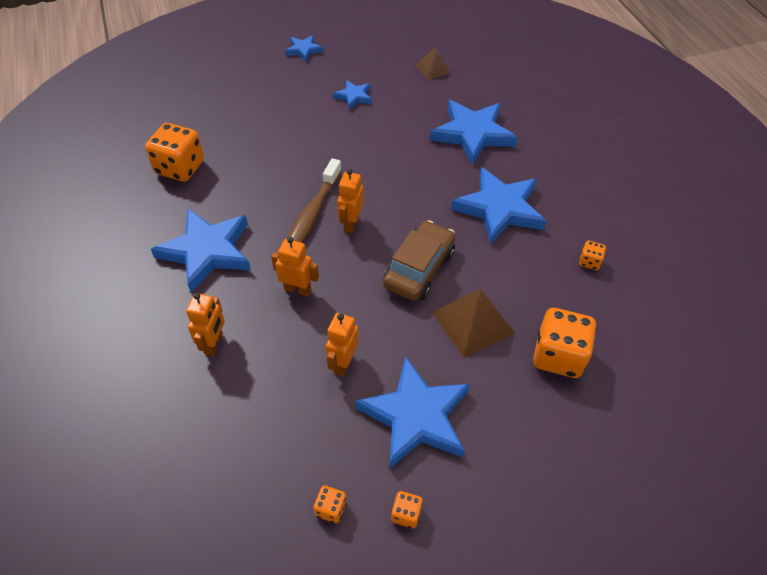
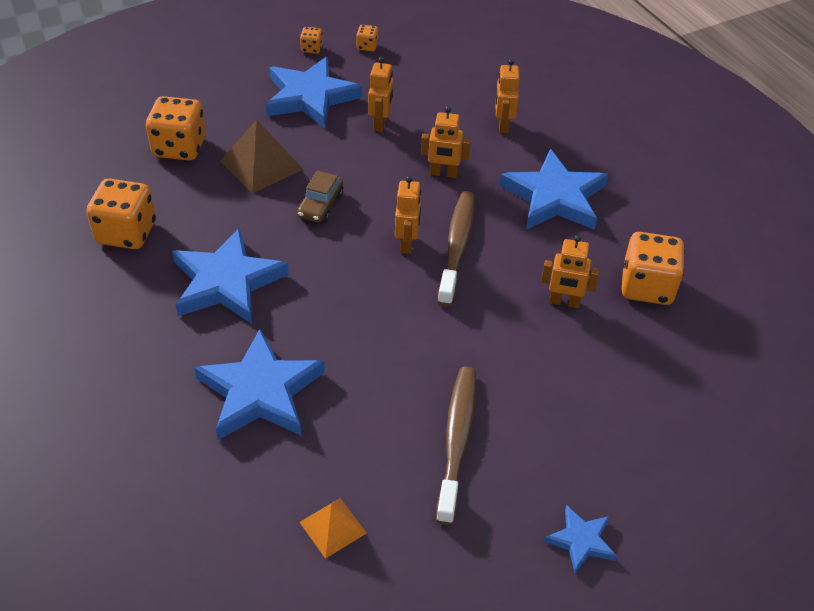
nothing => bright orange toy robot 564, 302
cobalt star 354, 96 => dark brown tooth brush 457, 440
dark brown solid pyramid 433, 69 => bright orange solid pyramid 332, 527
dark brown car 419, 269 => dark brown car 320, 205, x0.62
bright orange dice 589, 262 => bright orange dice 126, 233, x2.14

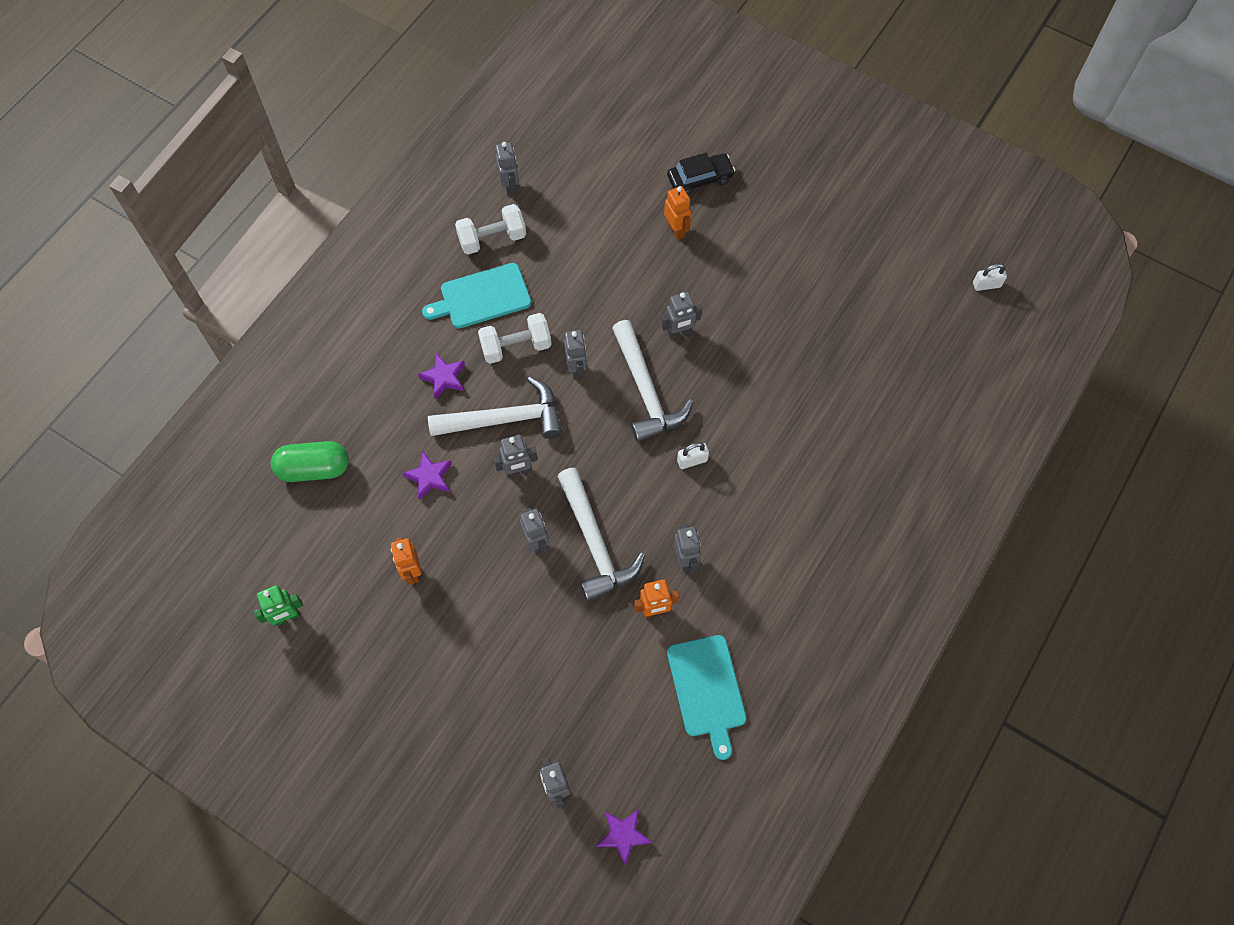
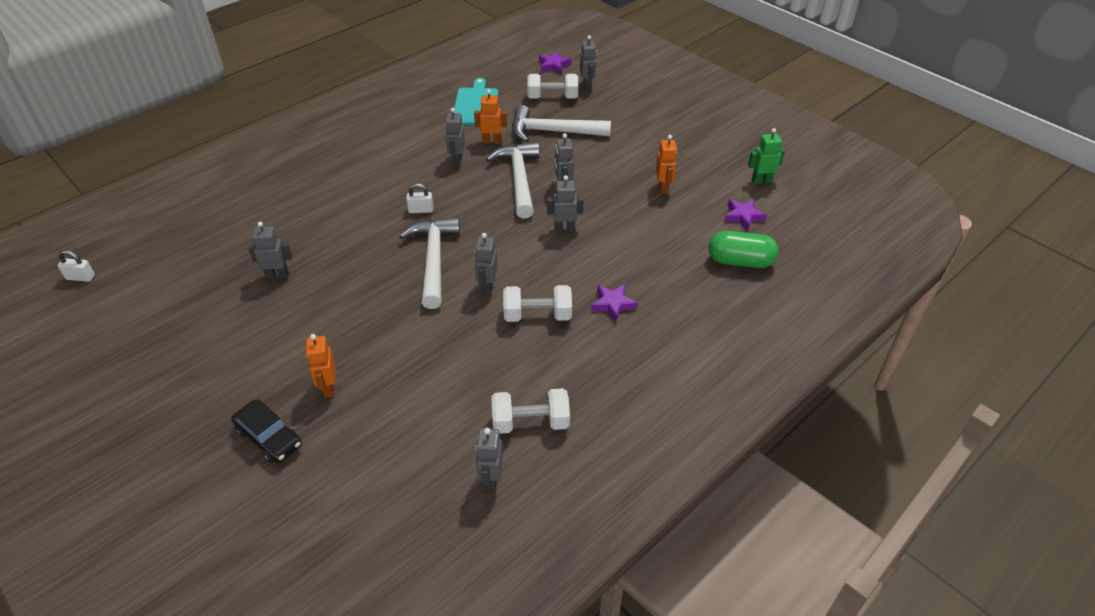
aqua chopping board 482, 297 => nothing
nothing => snow-white dumbbell 552, 97
royal purple star 429, 477 => royal purple star 743, 216, relocated
snow-white carpenter's hammer 505, 419 => snow-white carpenter's hammer 553, 132, relocated
gray toy robot 679, 332 => gray toy robot 277, 275, relocated
ebony car 700, 179 => ebony car 269, 437, 135 degrees counterclockwise

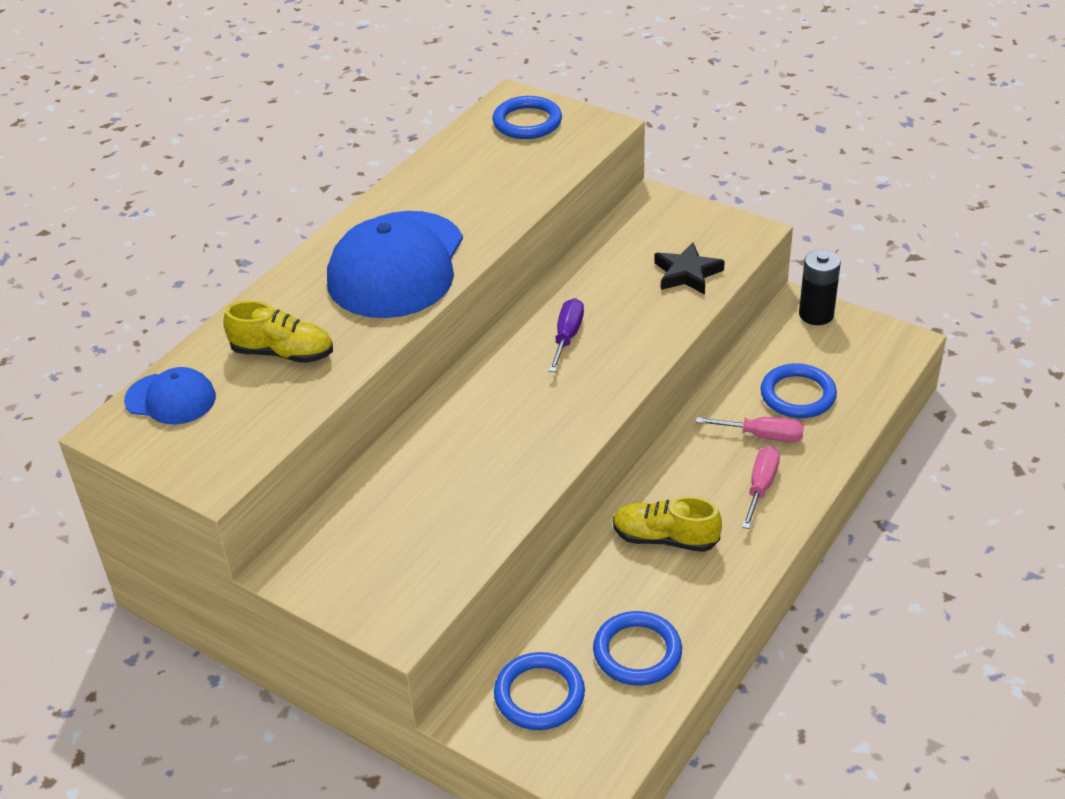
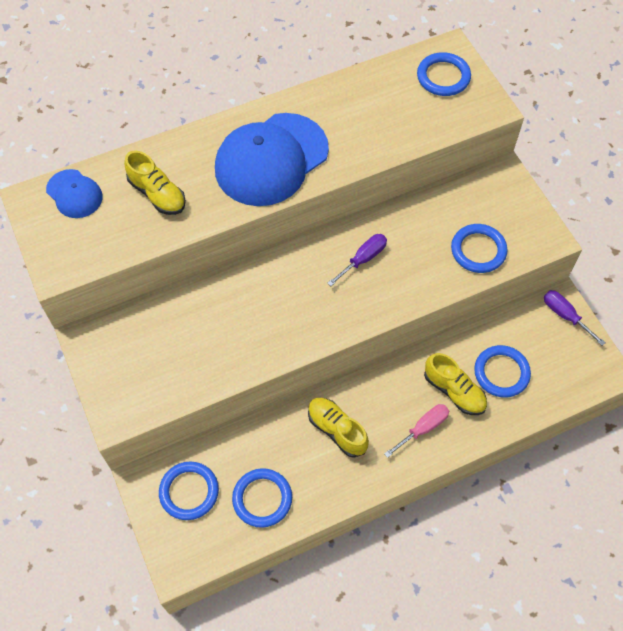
ebony star 687, 273 => cobalt torus 478, 250
rose-pink flat screwdriver 763, 436 => golden lace-up shoe 454, 391
ebony AA battery 816, 314 => royal purple flat screwdriver 565, 315

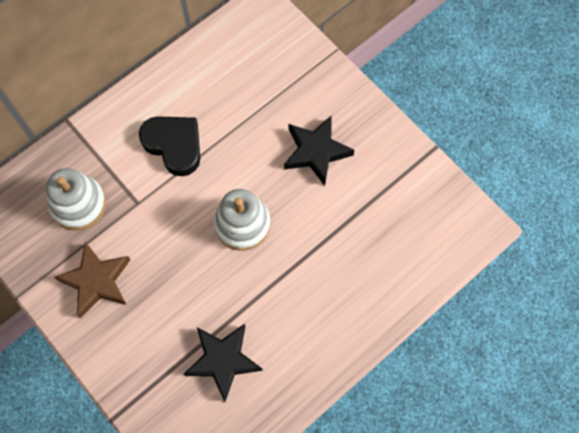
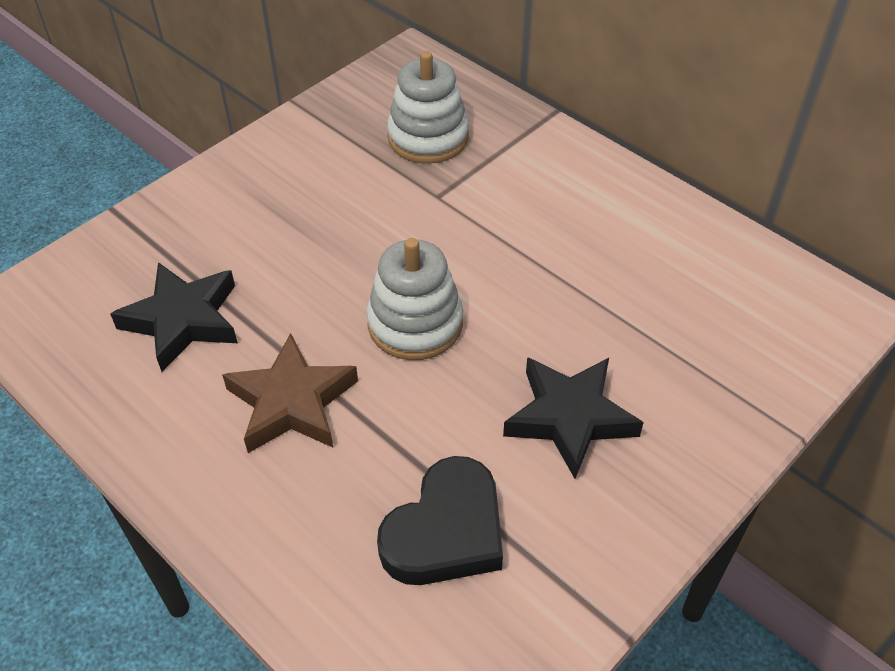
dark brown star 97, 281 => dark brown star 292, 402, relocated
ebony heart shape 174, 145 => ebony heart shape 446, 531, relocated

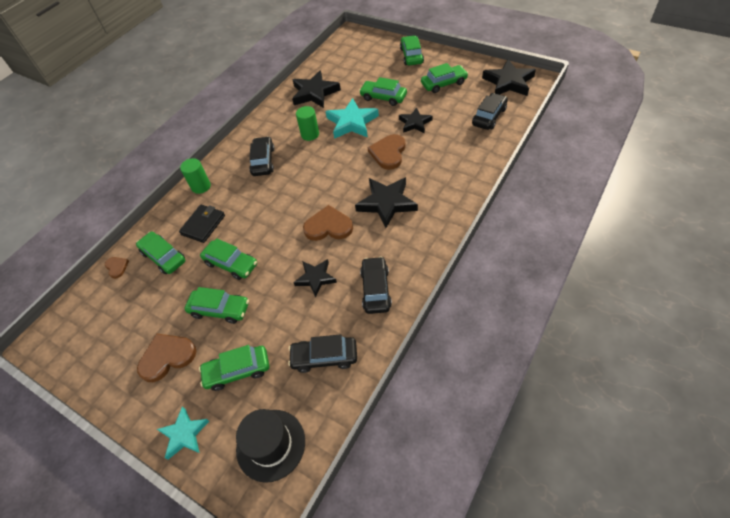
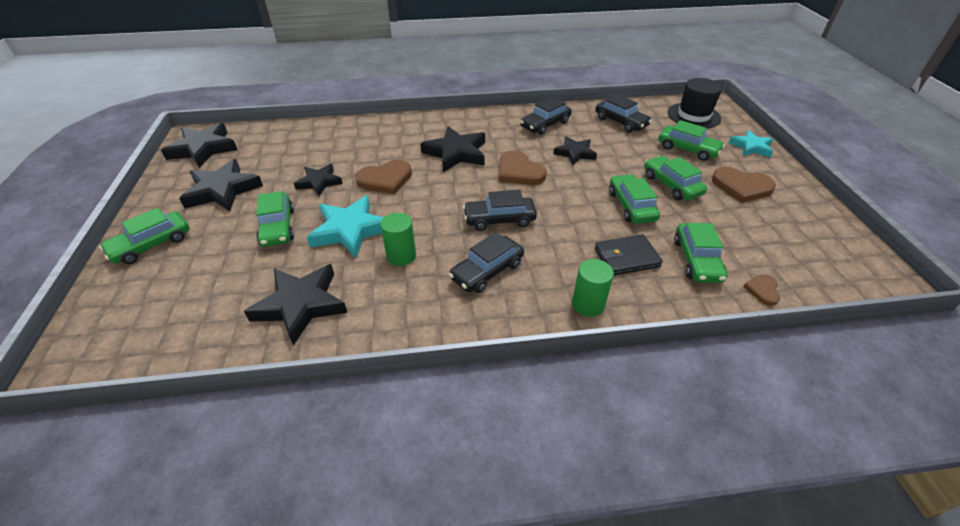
ebony car 489, 117 => ebony car 499, 219, relocated
leaf-green car 443, 83 => ebony star 222, 190

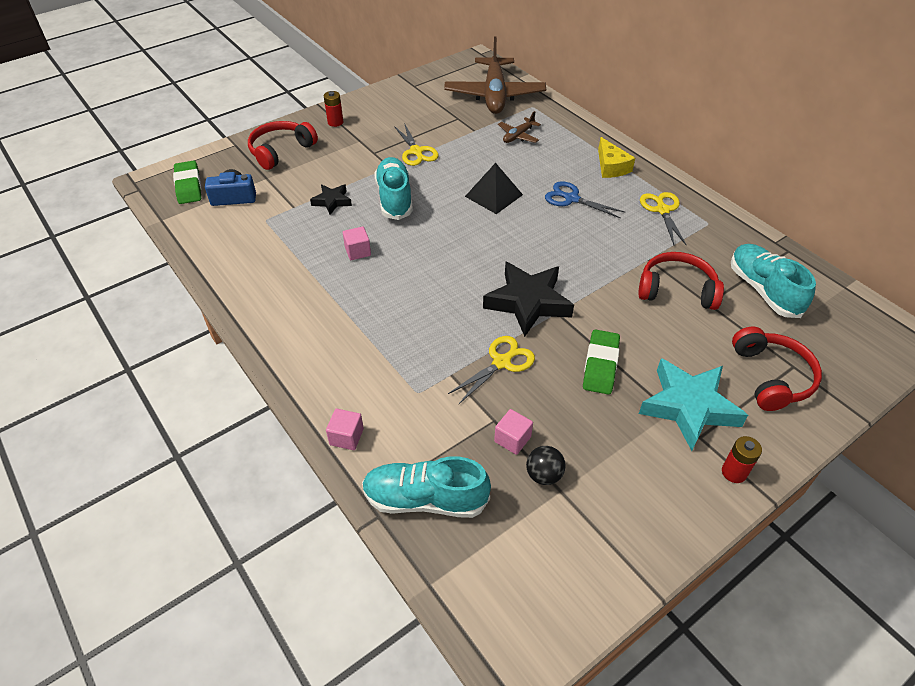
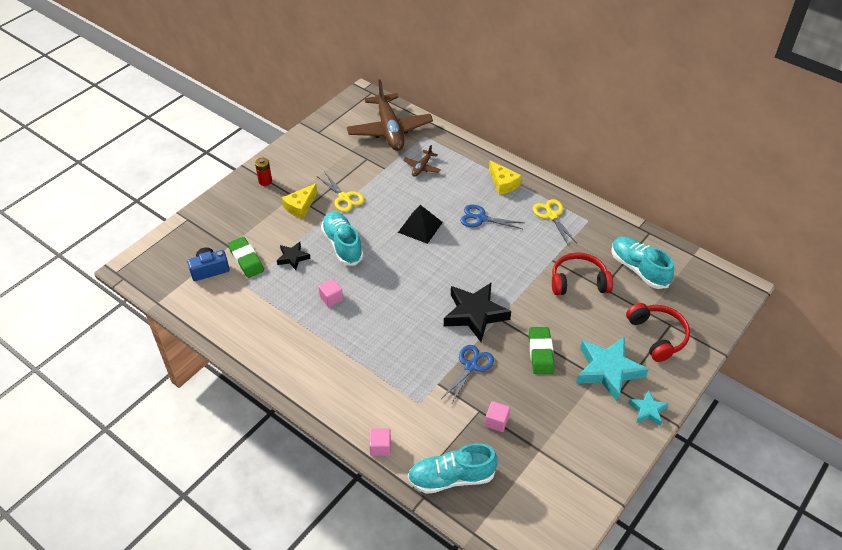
red over-ear headphones 281, 151 => nothing
ebony sphere 544, 475 => nothing
nothing => golden cheese 300, 206
leaf-green eraser 188, 186 => leaf-green eraser 246, 260, relocated
red AA battery 734, 472 => aqua star 647, 410
golden shears 501, 362 => cobalt shears 471, 366

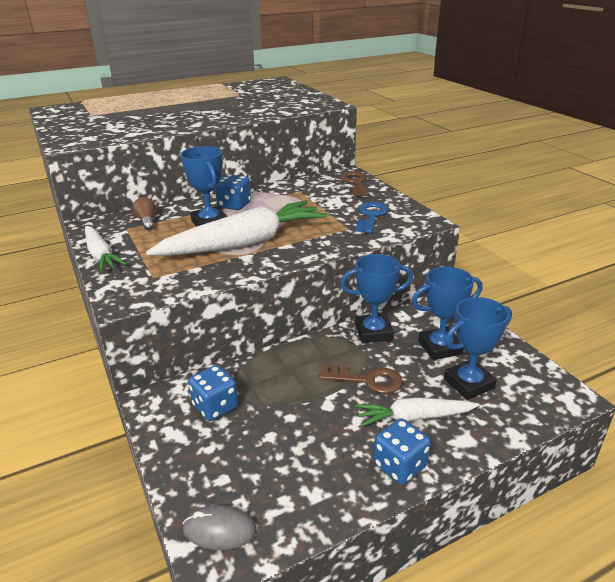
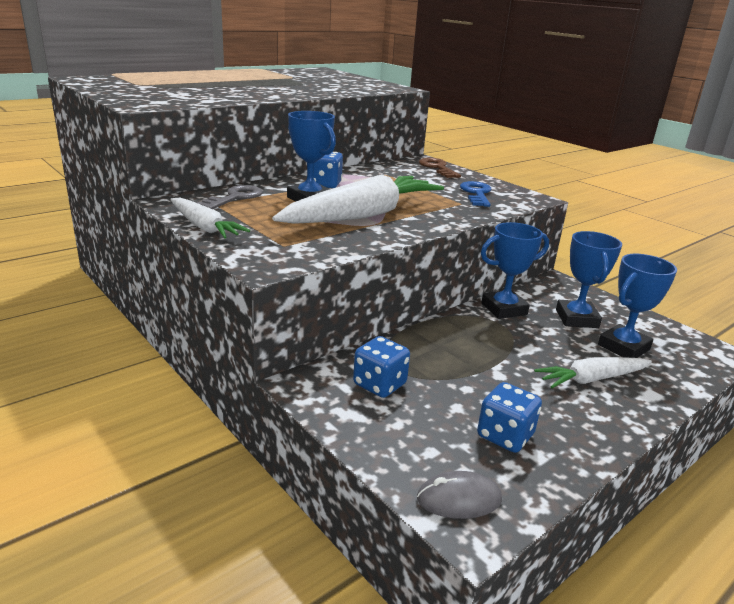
dark brown key 367, 380 => nothing
cobalt dice 399, 465 => cobalt dice 505, 436, relocated
dark brown bulb 147, 221 => gray key 235, 198
cobalt award cup 440, 347 => cobalt award cup 576, 319, 60 degrees counterclockwise

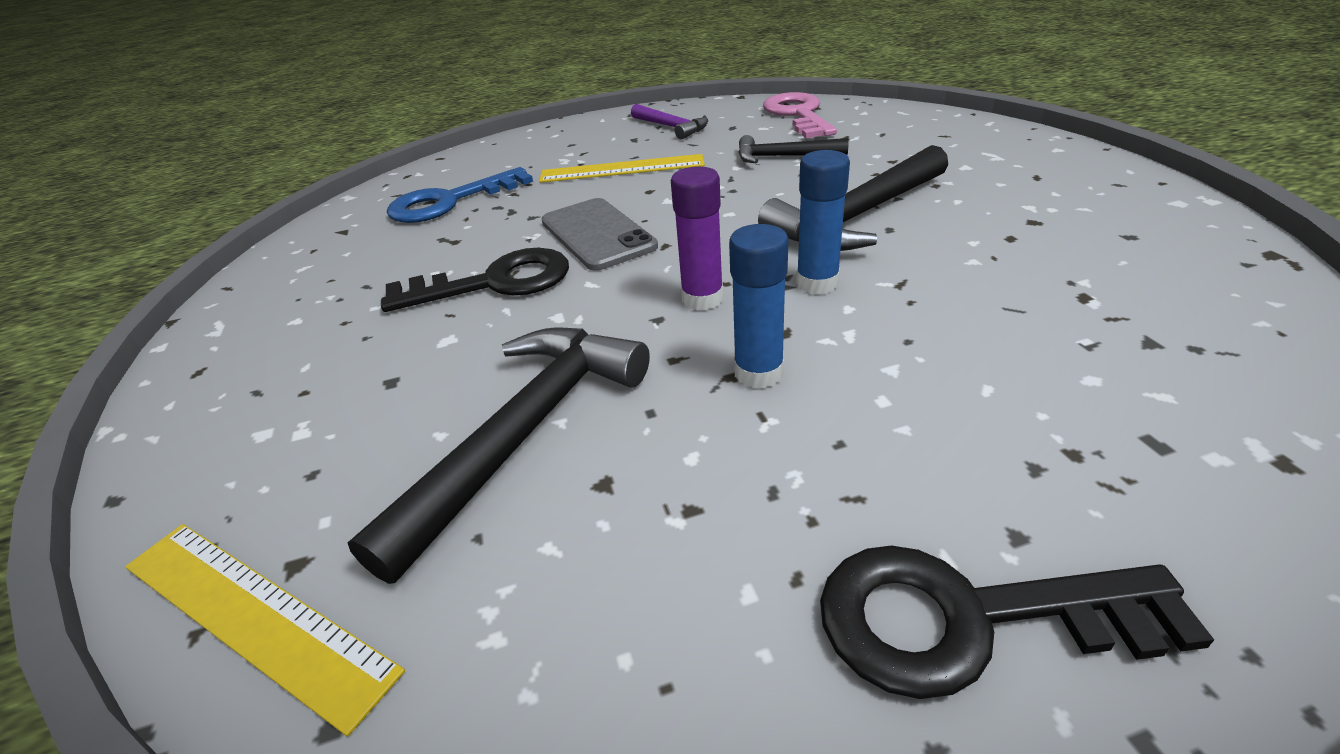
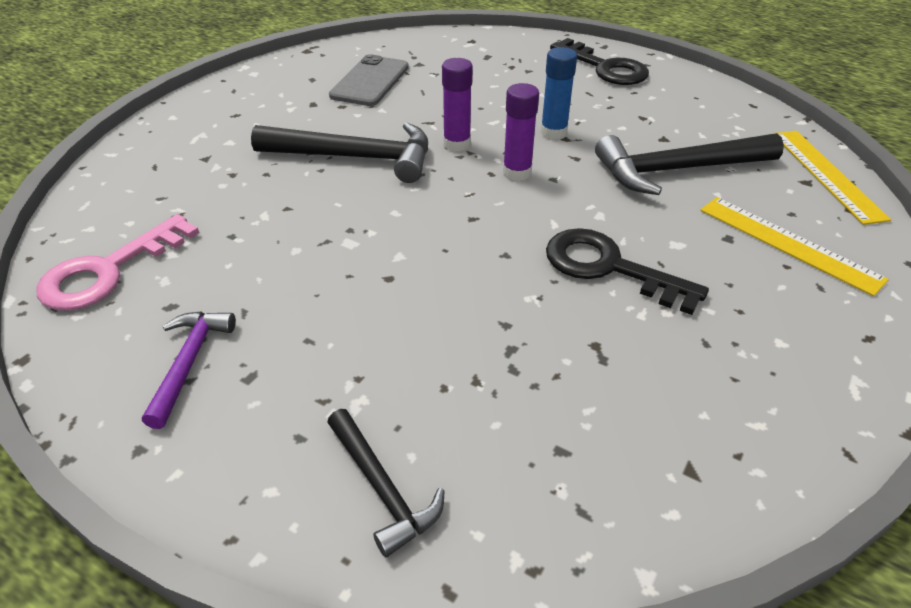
cobalt key 450, 202 => nothing
golden straightedge 622, 169 => golden straightedge 788, 243, relocated
gray phone 597, 234 => gray phone 370, 81, relocated
ebony carpenter's hammer 783, 157 => ebony carpenter's hammer 382, 488, relocated
cobalt glue stick 817, 283 => royal purple glue stick 457, 144

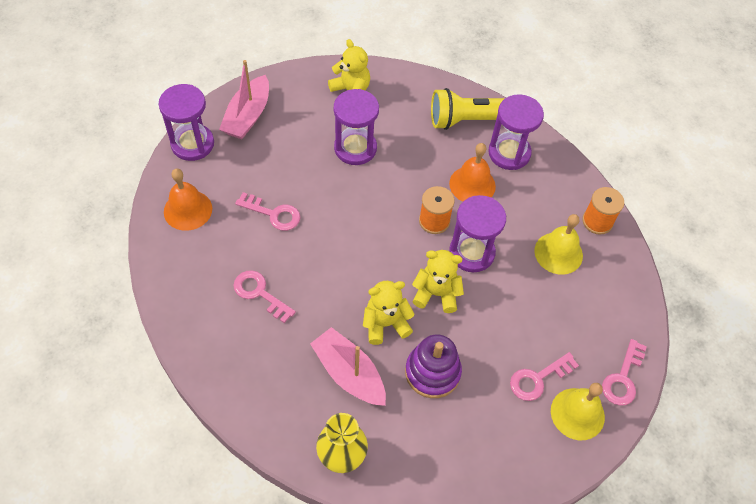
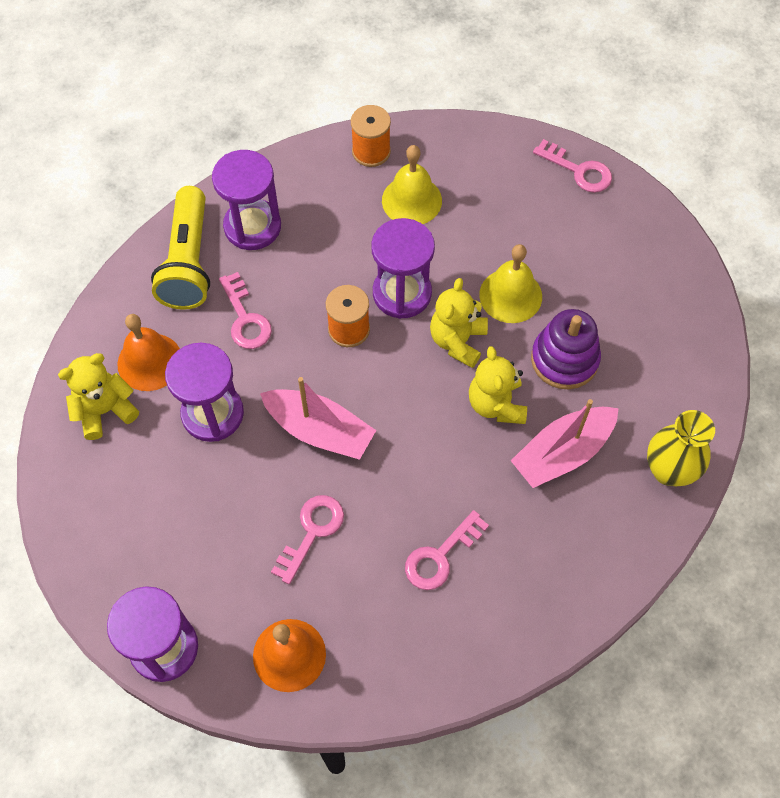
rose-pink sailboat 248, 116 => rose-pink sailboat 319, 430, relocated
bright orange bell 472, 184 => bright orange bell 150, 362, relocated
rose-pink key 538, 379 => rose-pink key 245, 318, relocated
golden bell 577, 413 => golden bell 510, 295, relocated

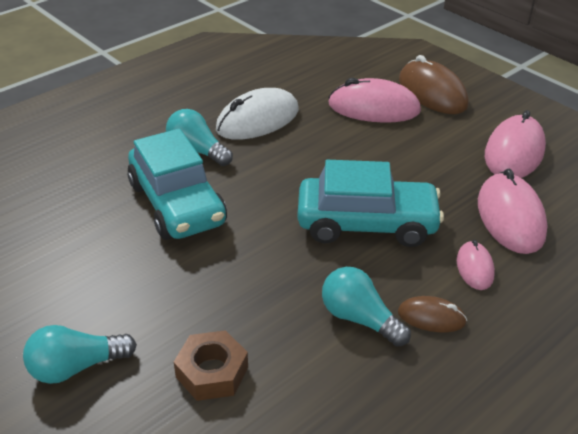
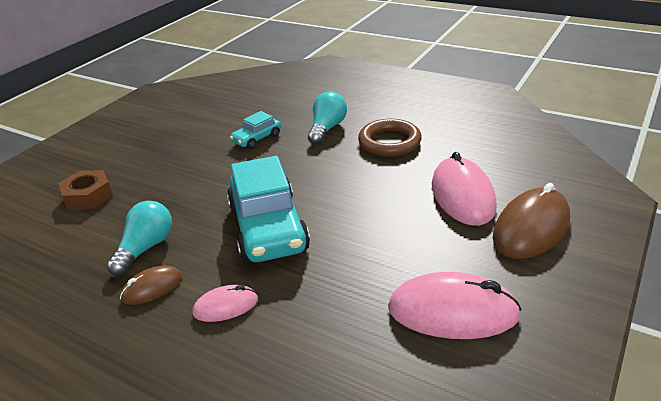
aqua bulb 76, 367 => nothing
rose-pink computer mouse 510, 217 => nothing
snow-white computer mouse 257, 120 => dark brown torus 389, 142
dark brown computer mouse 431, 317 => dark brown computer mouse 152, 288, 60 degrees clockwise
aqua car 177, 204 => aqua car 257, 139, x0.49

